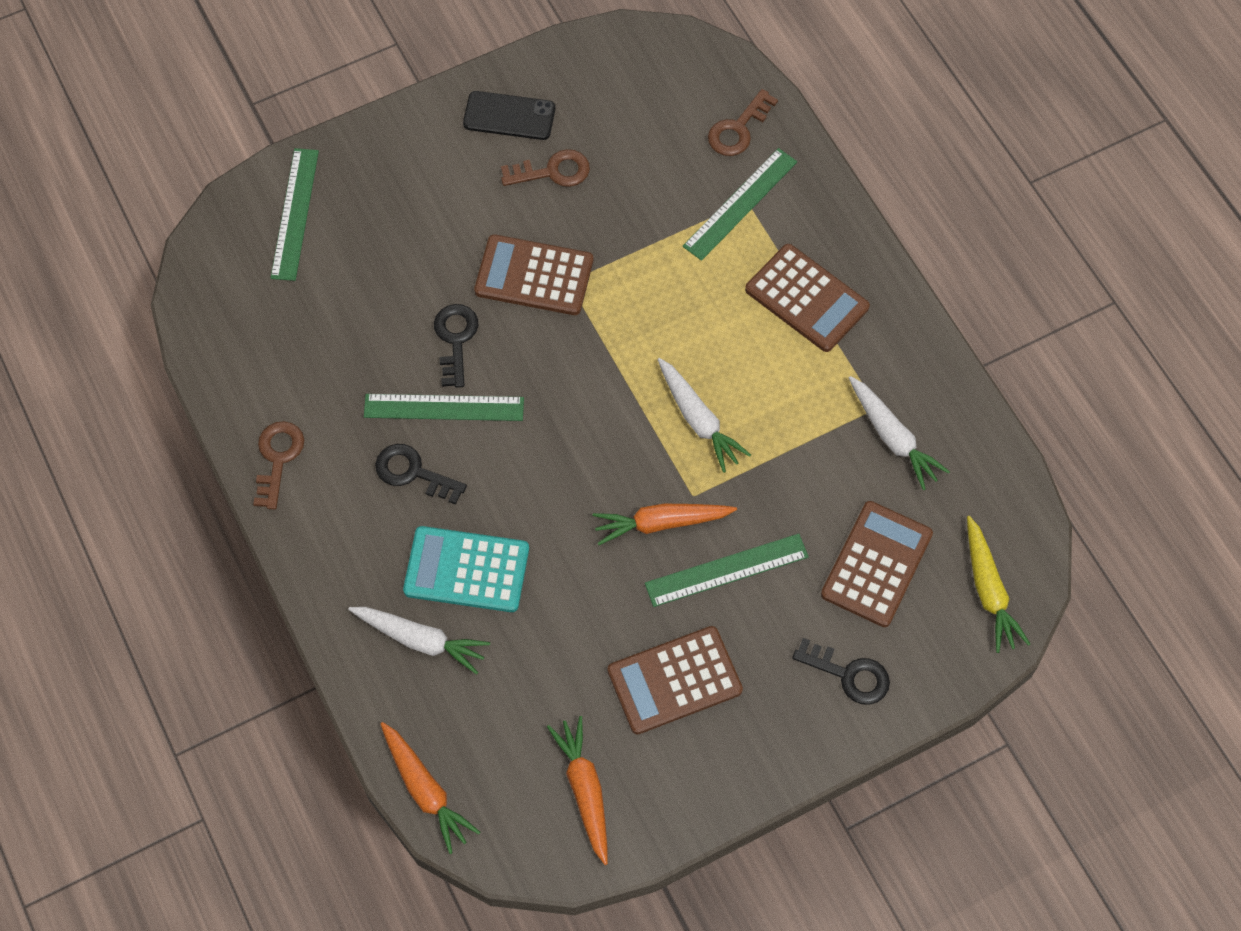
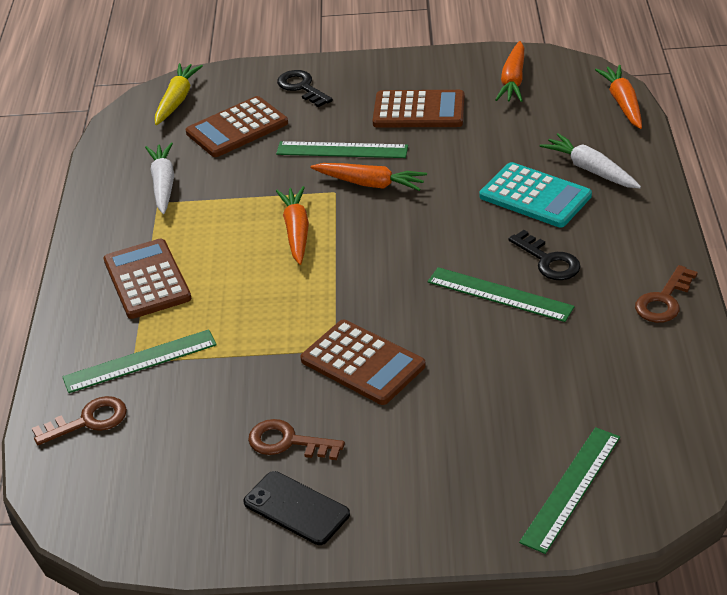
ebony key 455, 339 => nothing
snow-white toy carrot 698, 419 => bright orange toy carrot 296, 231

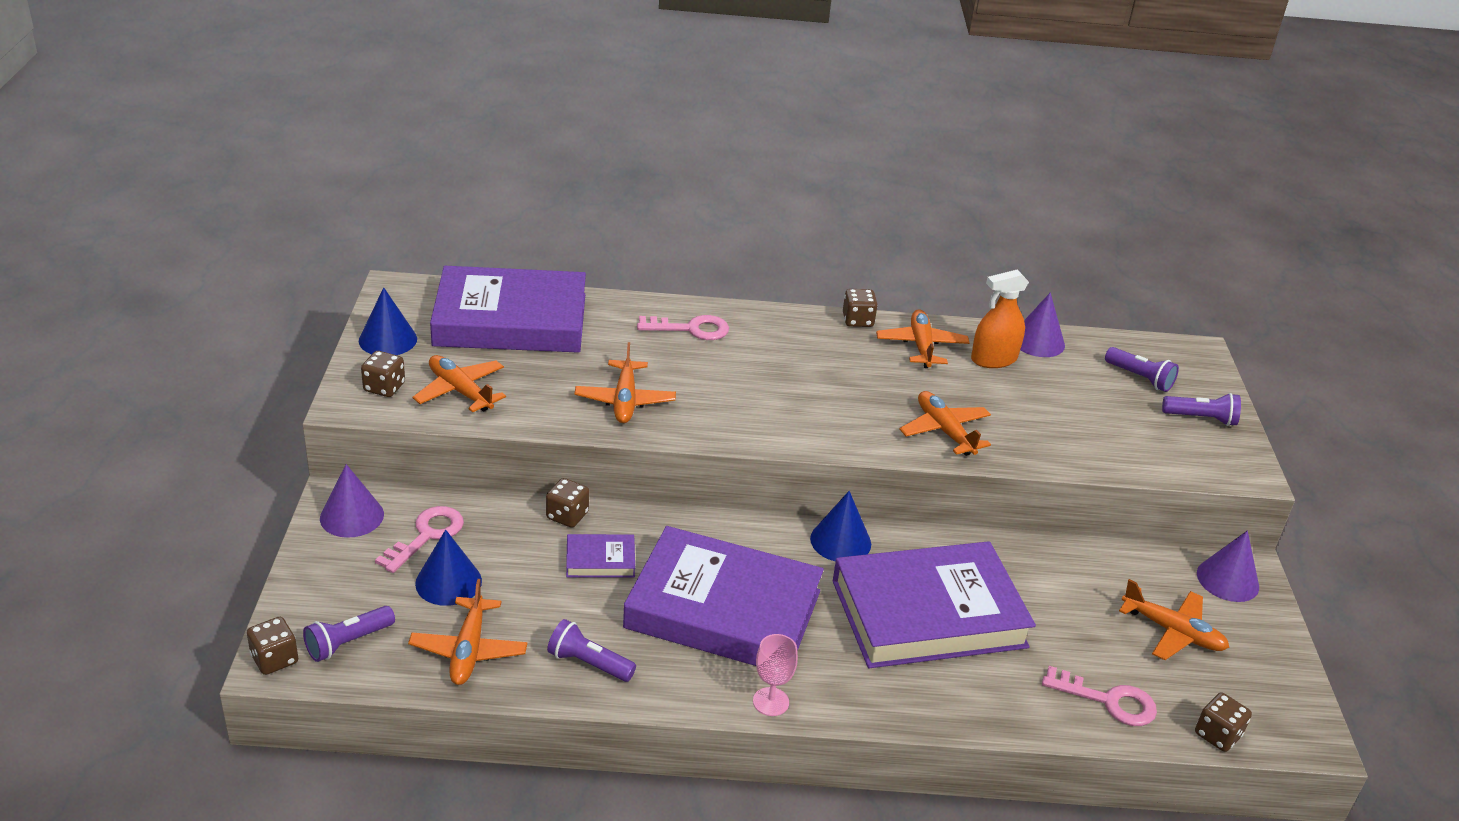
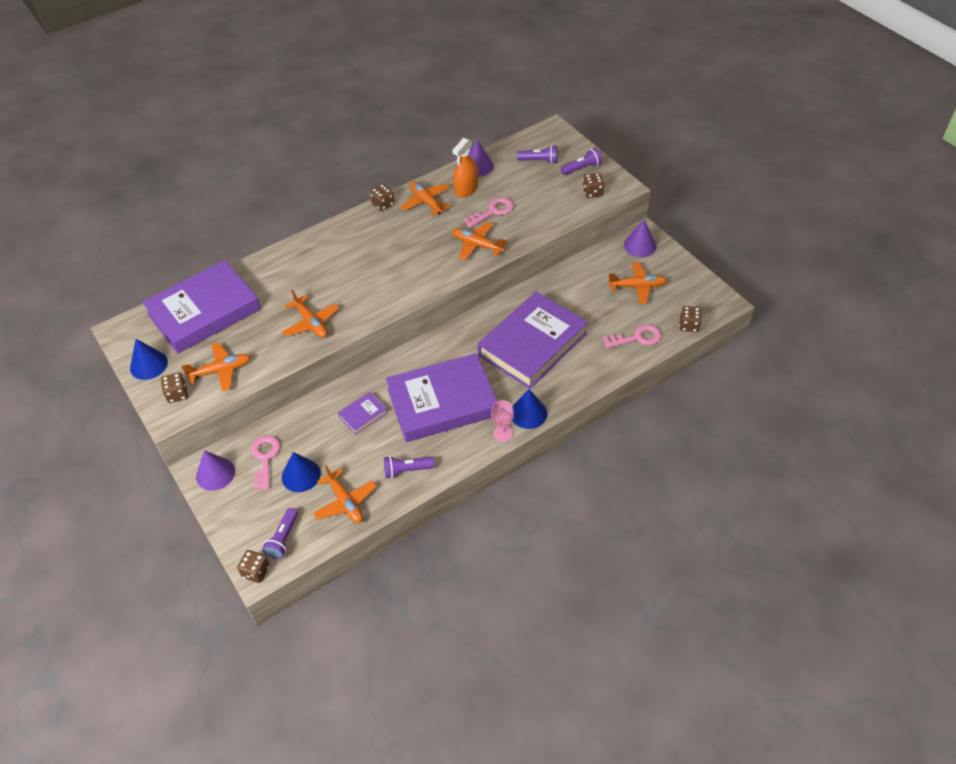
dark brown dice 567, 516 => dark brown dice 592, 192, relocated
rose-pink key 691, 329 => rose-pink key 493, 211, relocated
cobalt cone shape 840, 541 => cobalt cone shape 528, 413, relocated
bright orange toy plane 460, 391 => bright orange toy plane 221, 371, 150 degrees clockwise

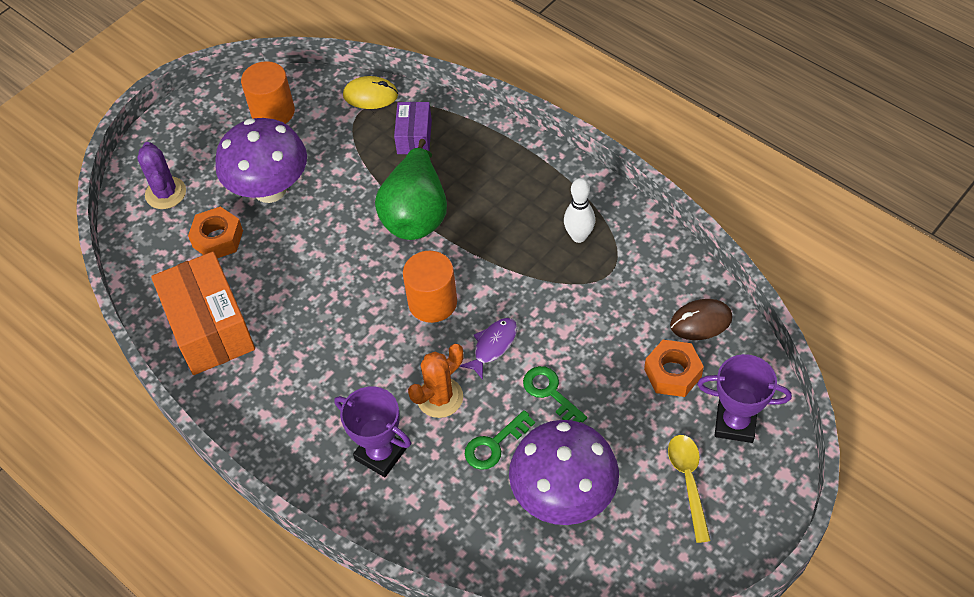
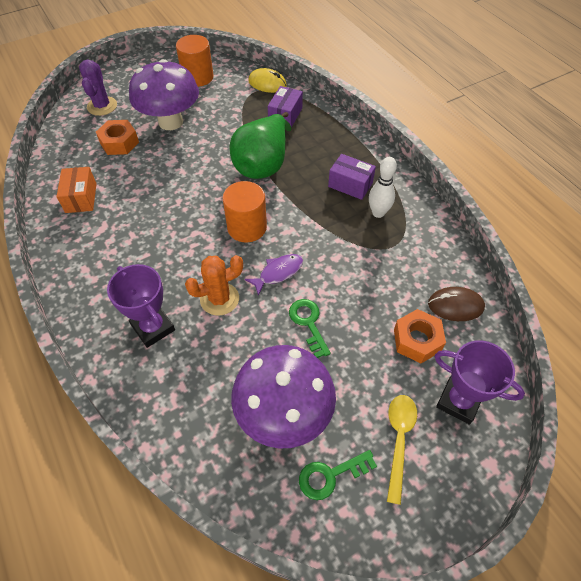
nothing => royal purple box 350, 185
leaf-green key 494, 444 => leaf-green key 331, 475, relocated
bright orange box 210, 328 => bright orange box 81, 198, x0.54

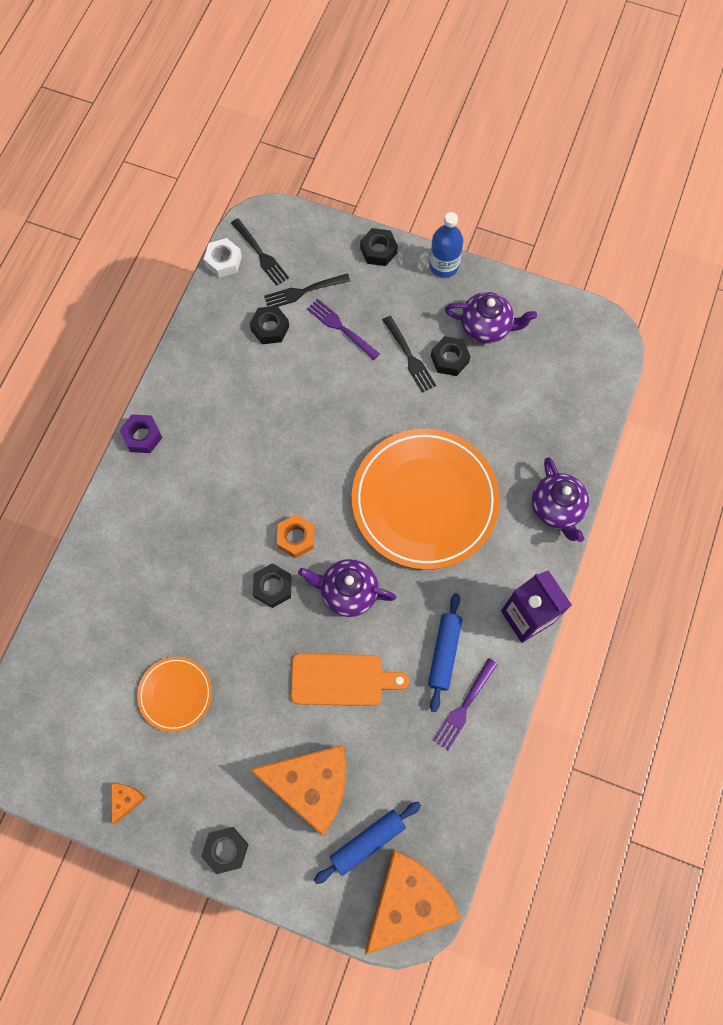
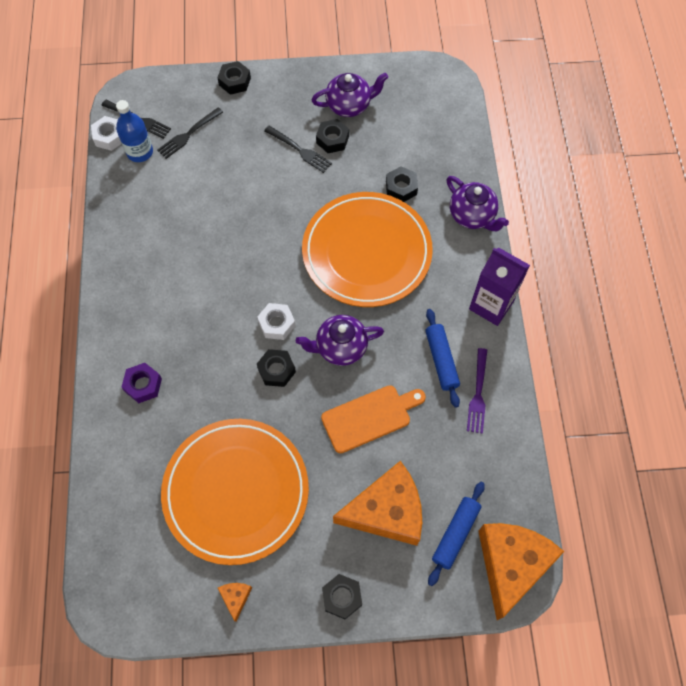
royal purple fork 341, 328 => nothing
royal purple nut 142, 436 => royal purple nut 143, 385, relocated
ebony nut 270, 328 => ebony nut 401, 188, relocated
cobalt flask 444, 265 => cobalt flask 140, 152, relocated
bright orange nut 296, 538 => snow-white nut 276, 324
bright orange flat dish 175, 694 => bright orange flat dish 236, 491, x2.11

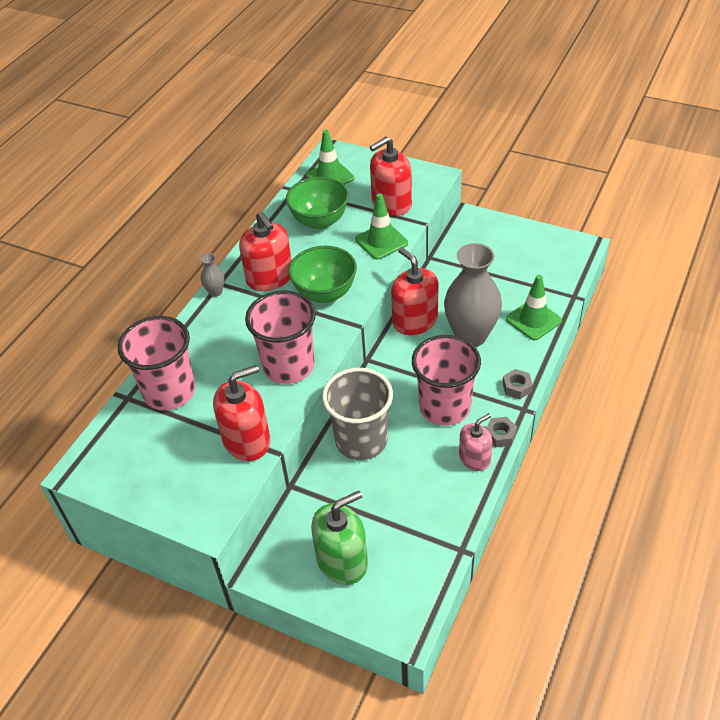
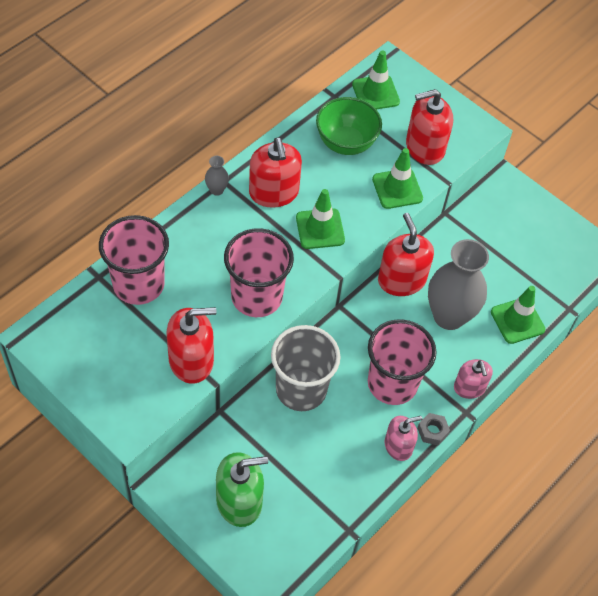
leaf-green deep dish 325, 293 => leaf-green safety cone 320, 229
gray nut 517, 387 => rose-pink pump bottle 469, 387

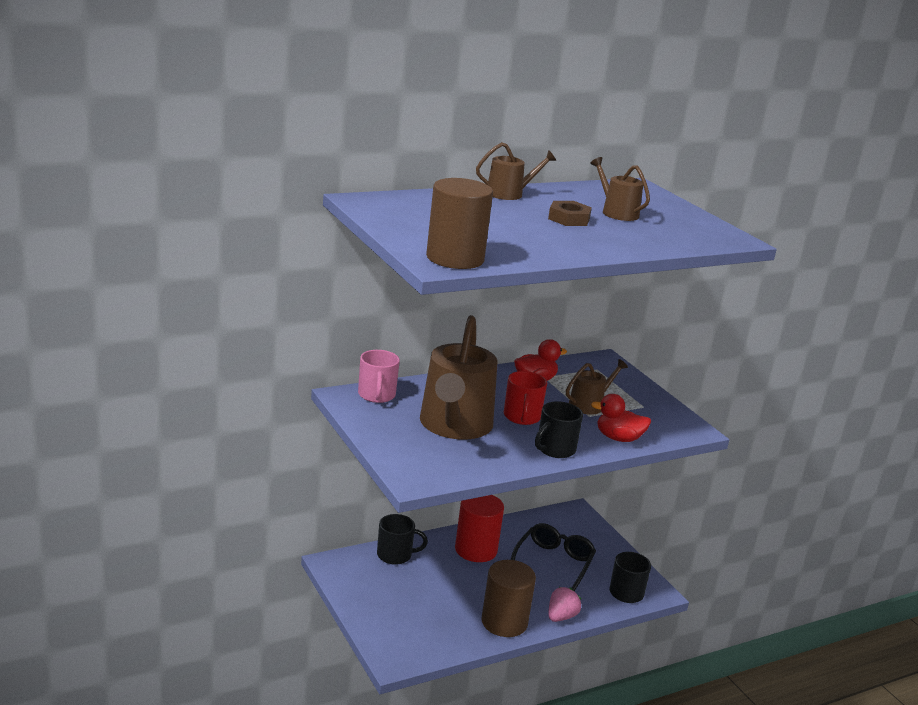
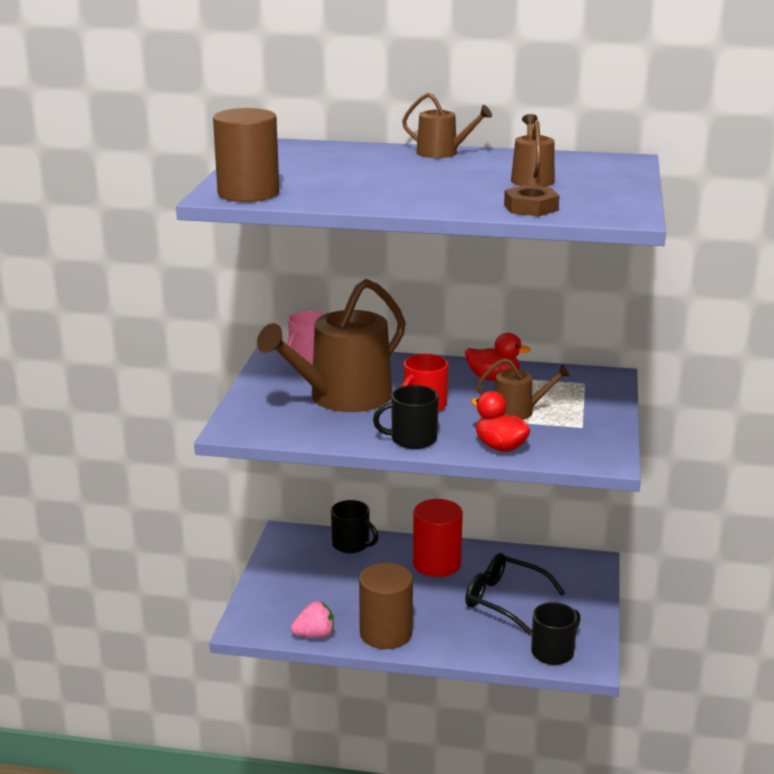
dark brown nut 569, 219 => dark brown nut 531, 207, relocated
rose-pink berry 561, 617 => rose-pink berry 315, 635, relocated
ebony glasses 553, 563 => ebony glasses 505, 600, 120 degrees counterclockwise

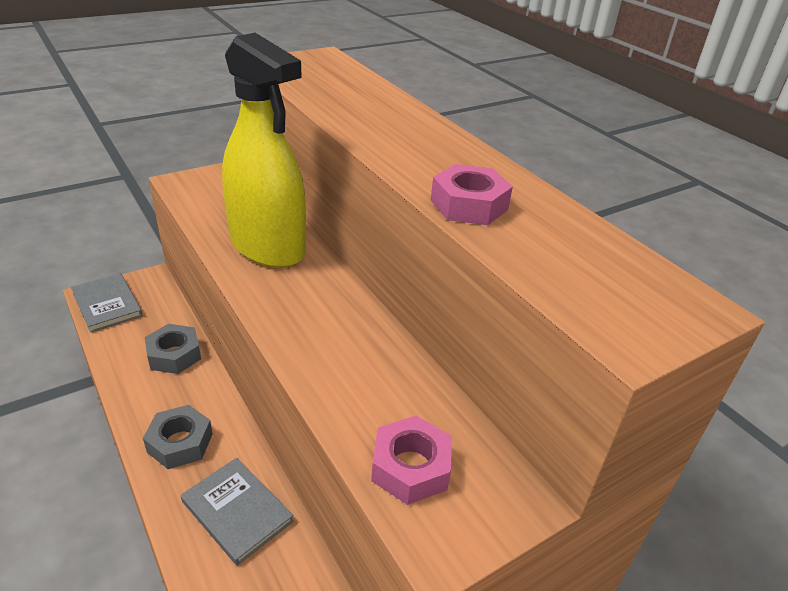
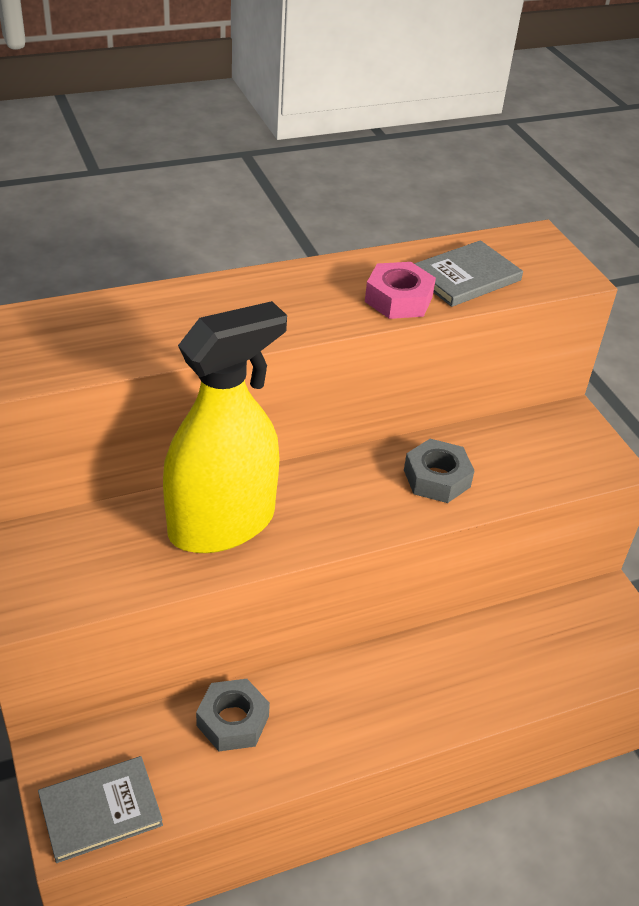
rose-pink nut 410, 467 => nothing
gray nut 180, 443 => gray nut 436, 478, relocated
gray hardback 237, 511 => gray hardback 465, 277, relocated

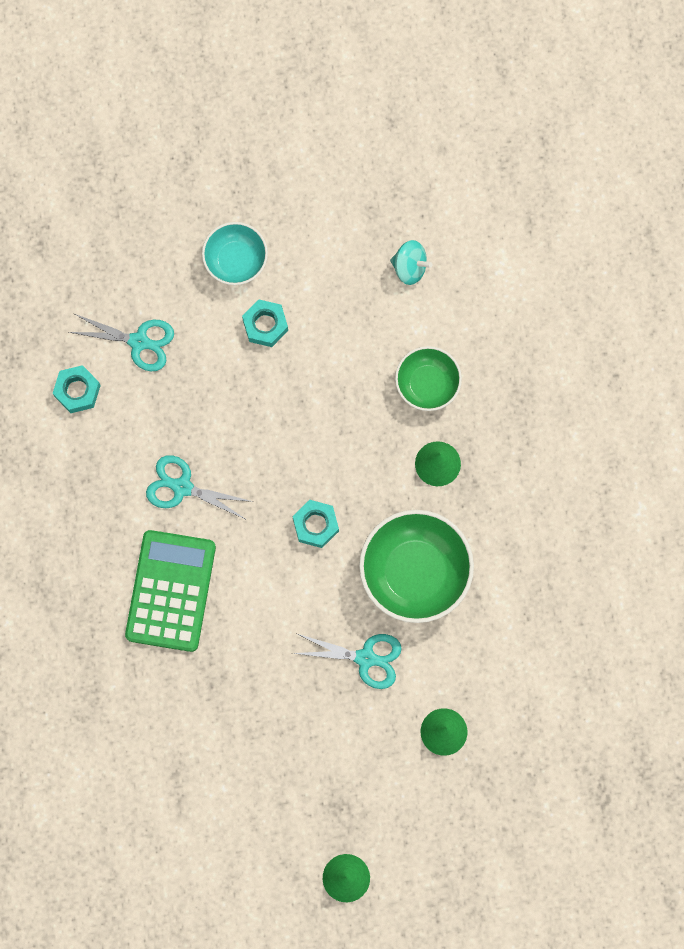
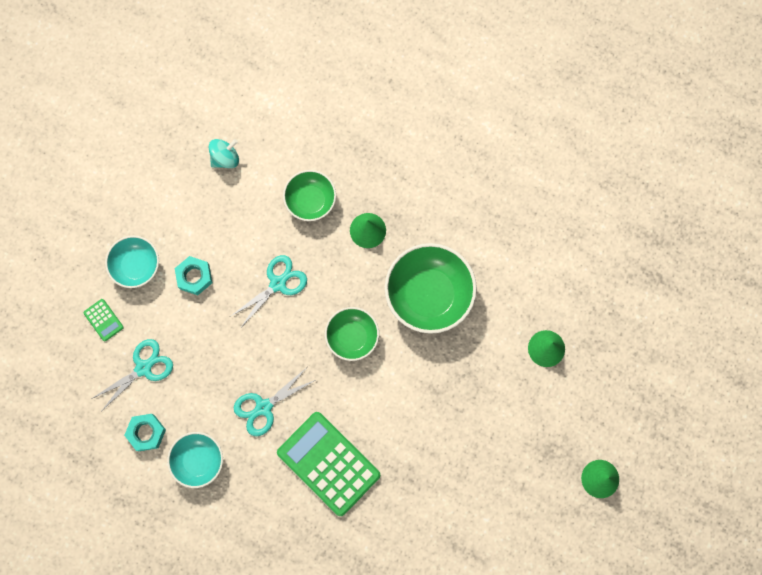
nothing => leaf-green calculator 103, 320
nothing => aqua deep dish 198, 460
aqua shears 365, 658 => aqua shears 278, 283, relocated
aqua nut 315, 525 => leaf-green deep dish 352, 336

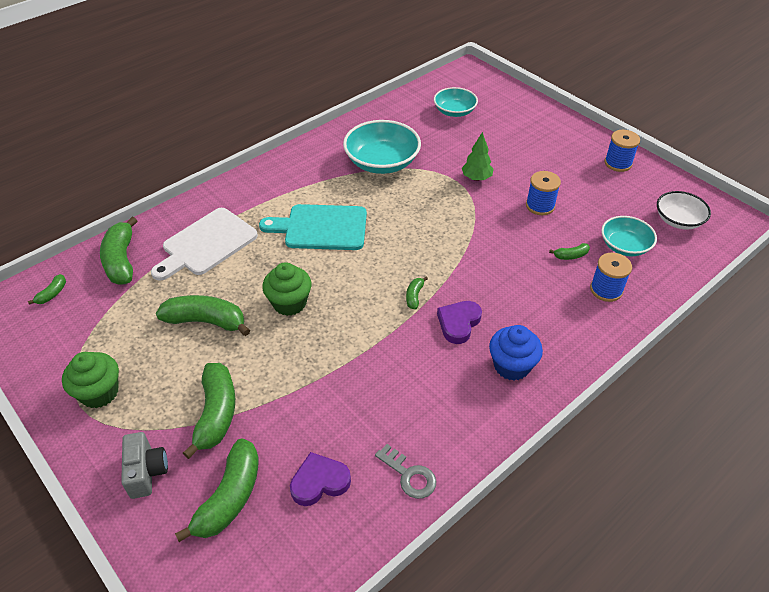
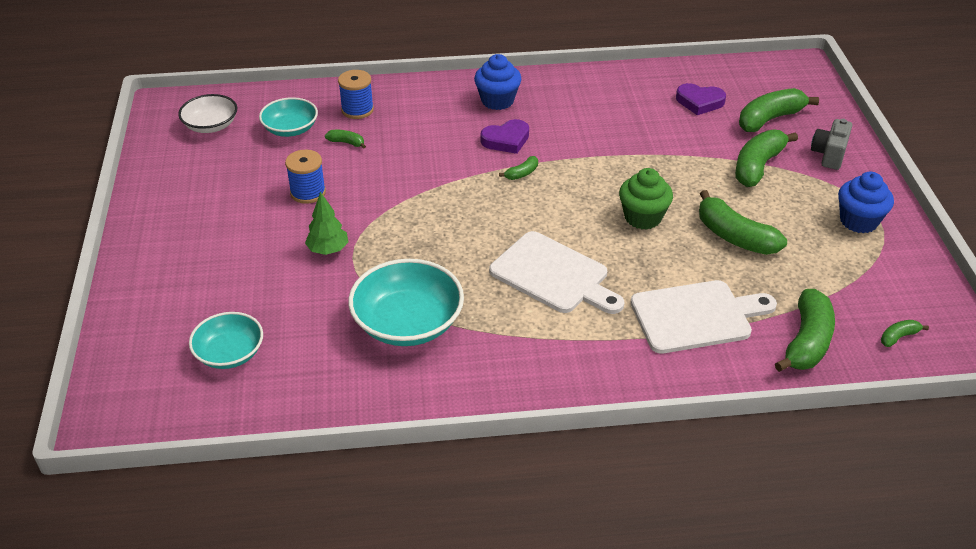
gray key 409, 475 => nothing
cobalt bobbin 618, 163 => nothing
leaf-green fairy cake 99, 392 => cobalt fairy cake 858, 221
aqua chopping board 321, 228 => snow-white chopping board 553, 275

